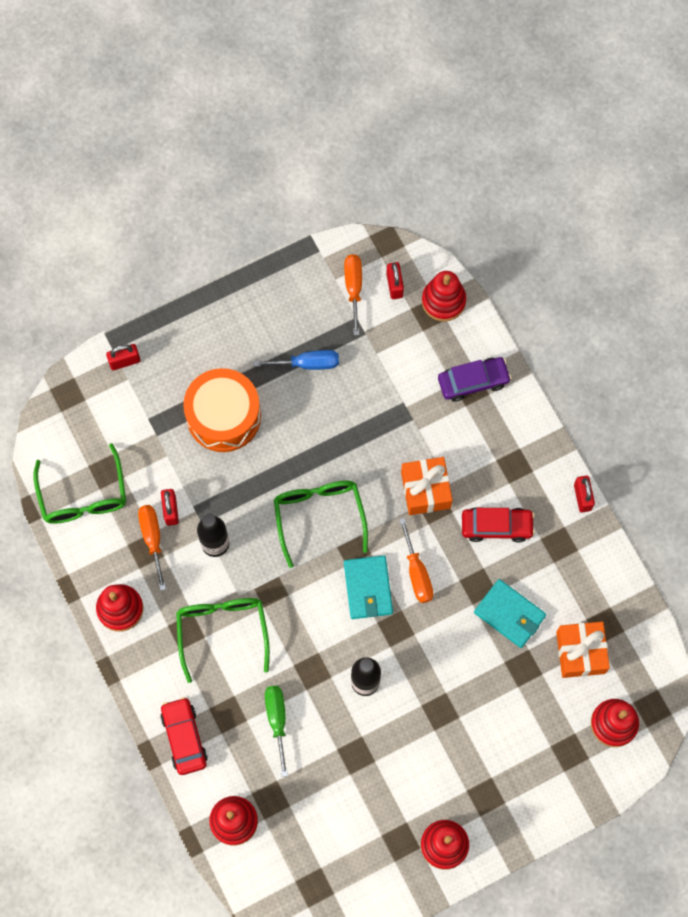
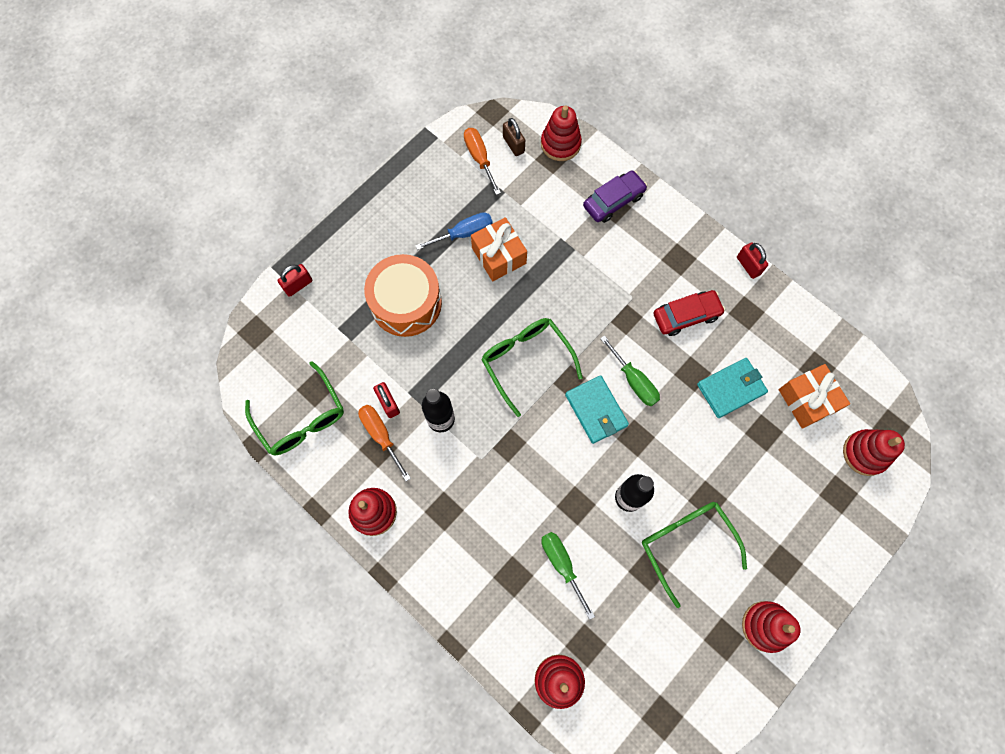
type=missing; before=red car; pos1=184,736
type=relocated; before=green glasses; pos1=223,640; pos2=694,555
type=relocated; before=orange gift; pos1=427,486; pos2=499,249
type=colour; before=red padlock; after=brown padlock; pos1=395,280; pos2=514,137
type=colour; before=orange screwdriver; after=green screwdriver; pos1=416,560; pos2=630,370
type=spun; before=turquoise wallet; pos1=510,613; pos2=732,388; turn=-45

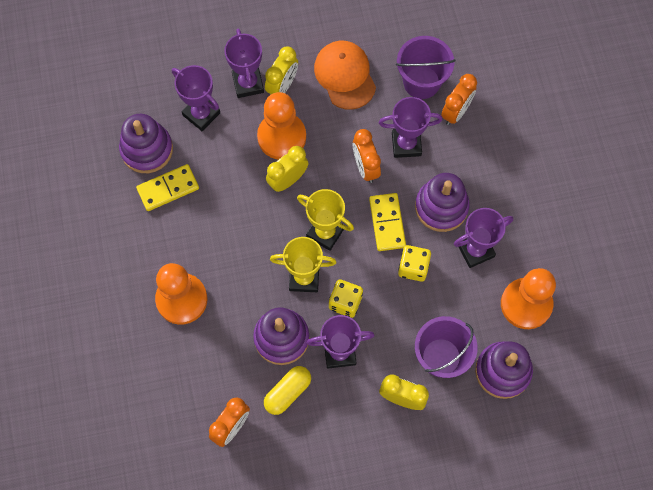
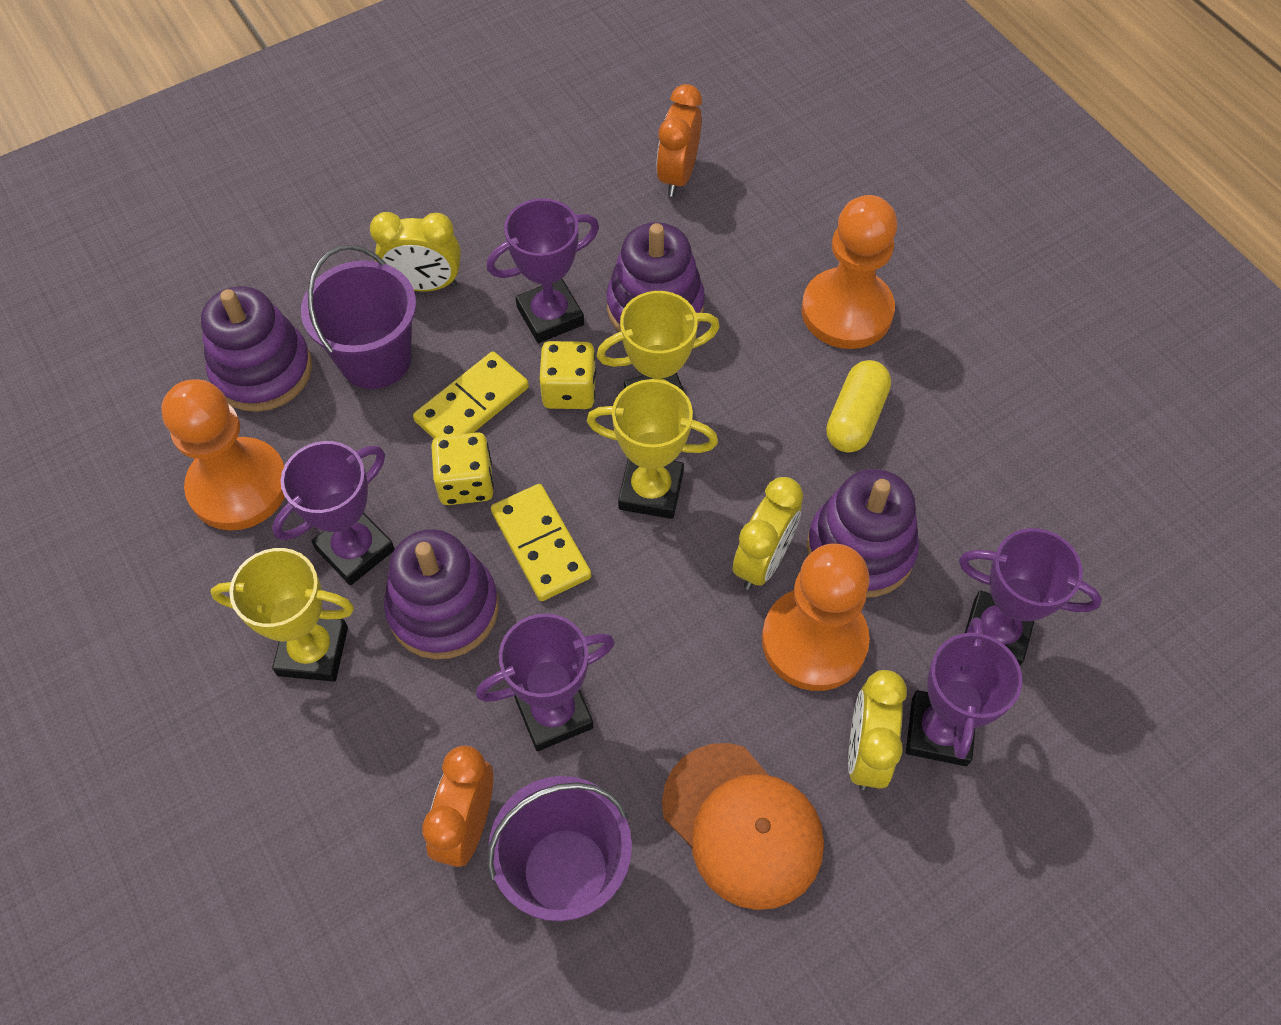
type=missing; before=orange clock; pos1=367,156
type=appeared; after=yellow trophy; pos2=282,615
type=relocated; before=purple stacking toy; pos1=146,143; pos2=863,533
type=relocated; before=yellow domino; pos1=167,187; pos2=471,395
type=relocated; before=yellow capsule; pos1=287,390; pos2=858,406
type=spun; before=purple trophy; pos1=244,63; pos2=964,691; turn=45

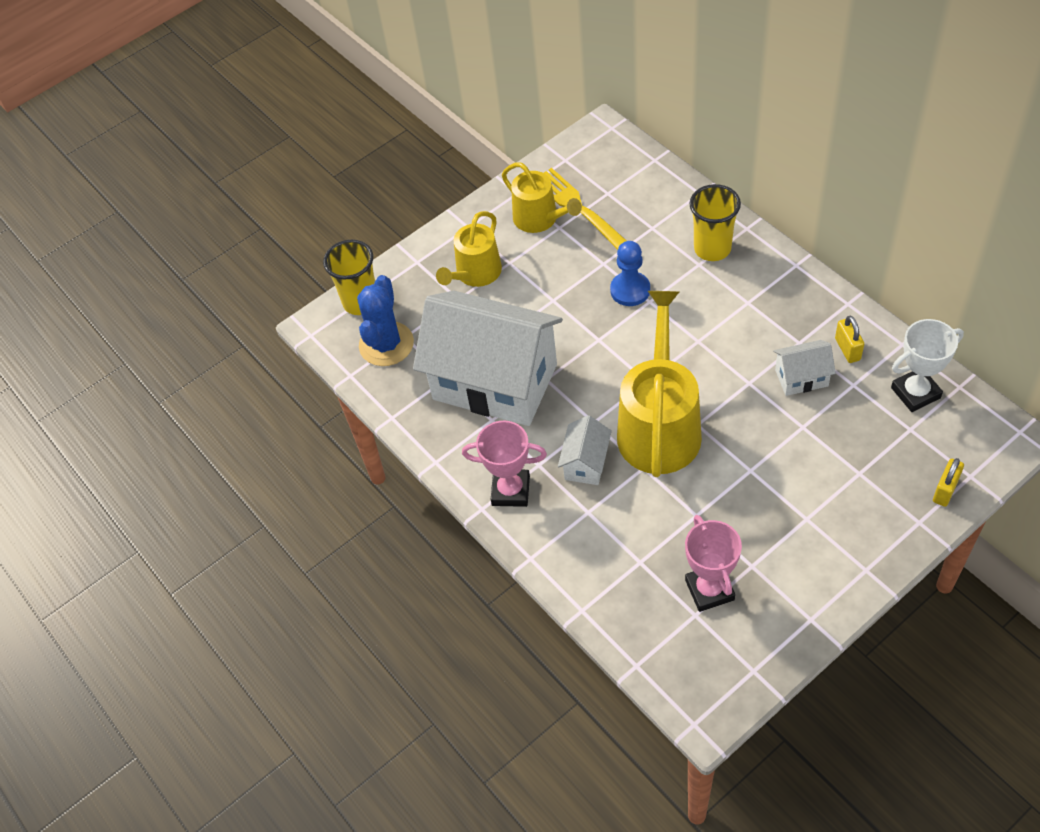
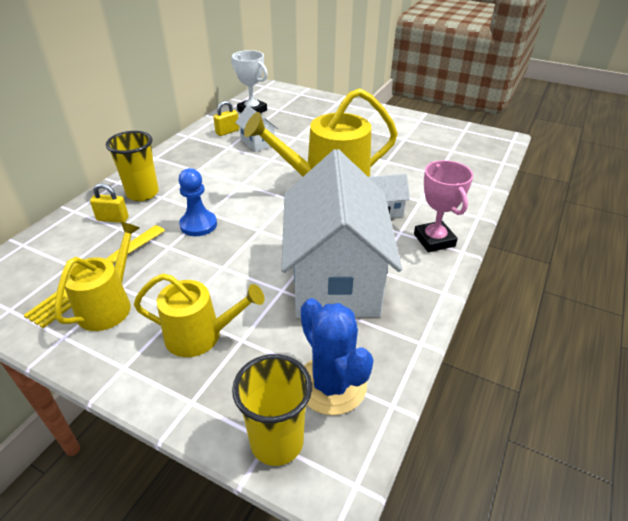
type=missing; before=pink trophy; pos1=713,563
type=relocated; before=yellow padlock; pos1=948,482; pos2=109,203
type=spun; before=blue cactus; pos1=385,320; pos2=337,356; turn=75

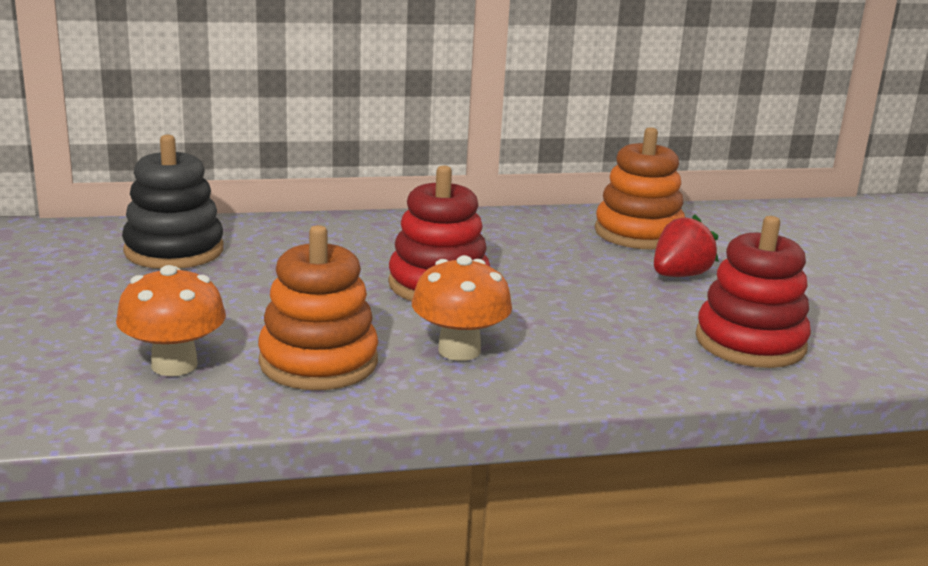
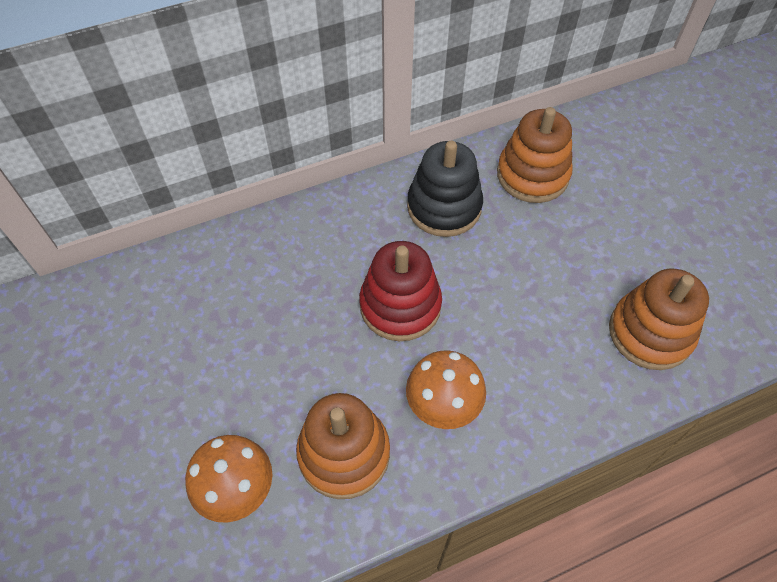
type=missing; before=red strawberry; pos1=686,245
type=relocated; before=black stacking toy; pos1=173,201; pos2=445,189
type=colour; before=red stacking toy; after=orange stacking toy; pos1=753,292; pos2=659,319

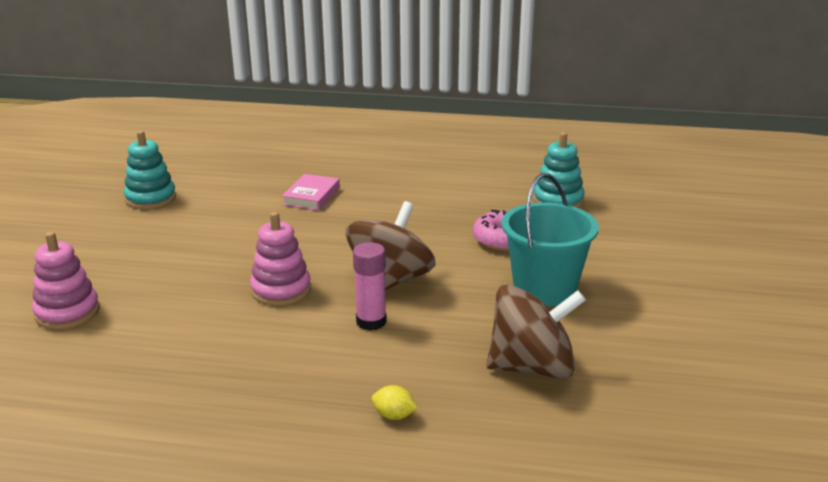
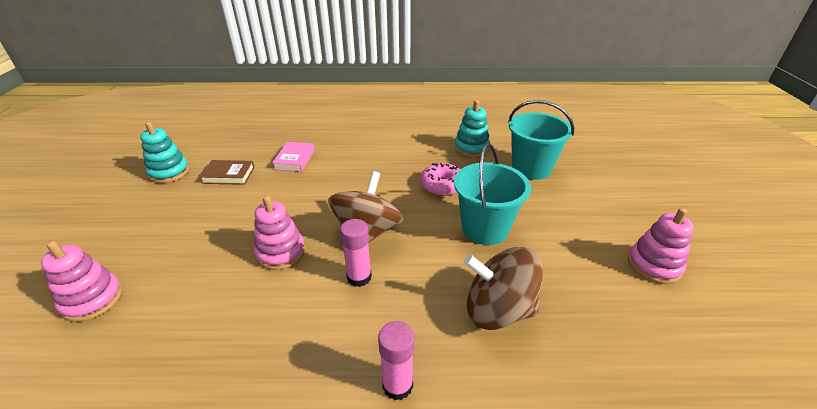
type=appeared; after=brown book; pos2=227,172
type=appeared; after=turquoise bucket; pos2=541,140
type=appeared; after=pink stacking toy; pos2=661,246
type=exchanged; before=yellow lemon; after=pink glue stick; pos1=395,402; pos2=396,360
type=spun; before=brown spinning top; pos1=536,332; pos2=503,288; turn=-150

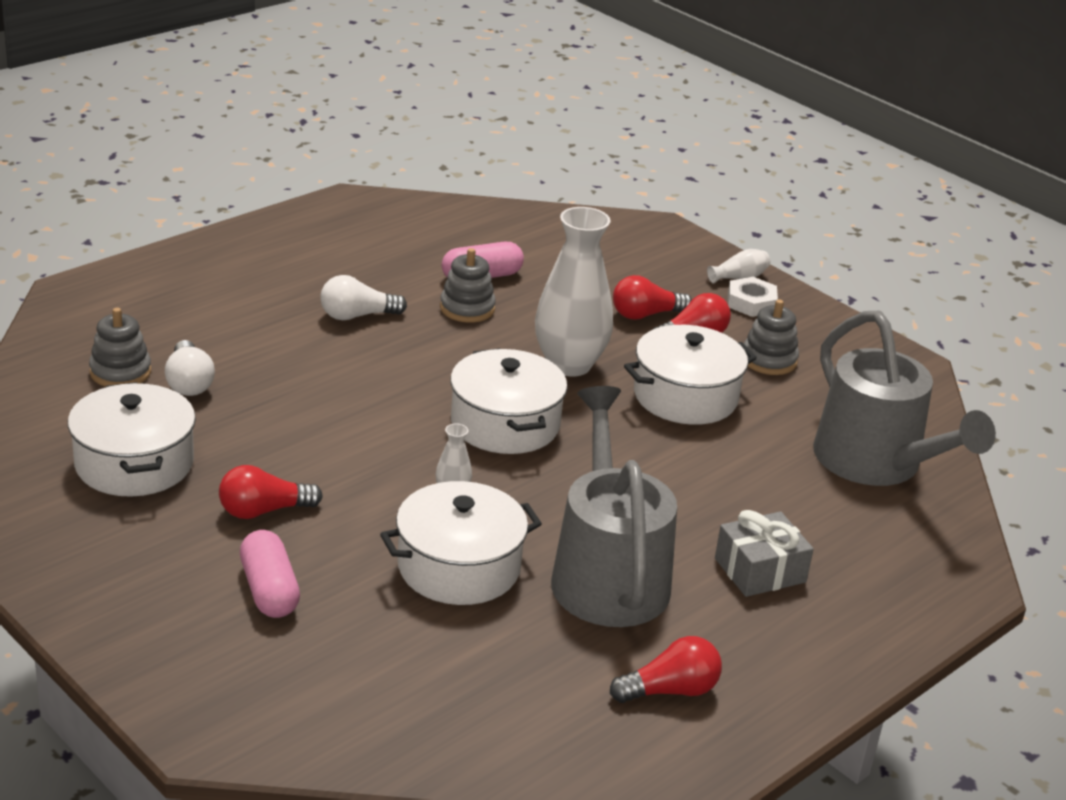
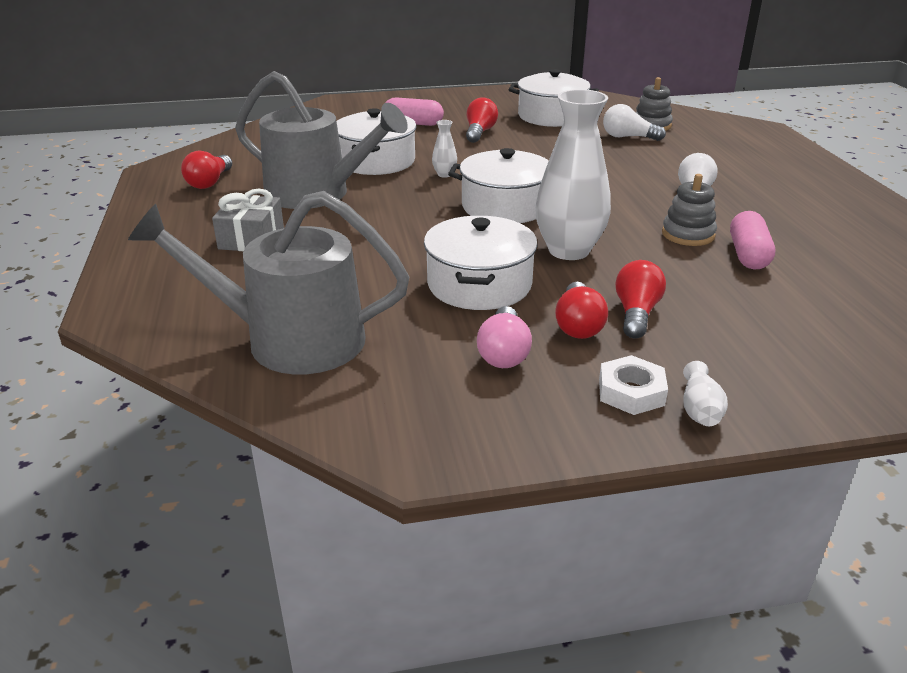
type=exchanged; before=grey stacking toy; after=pink light bulb; pos1=771,337; pos2=504,337

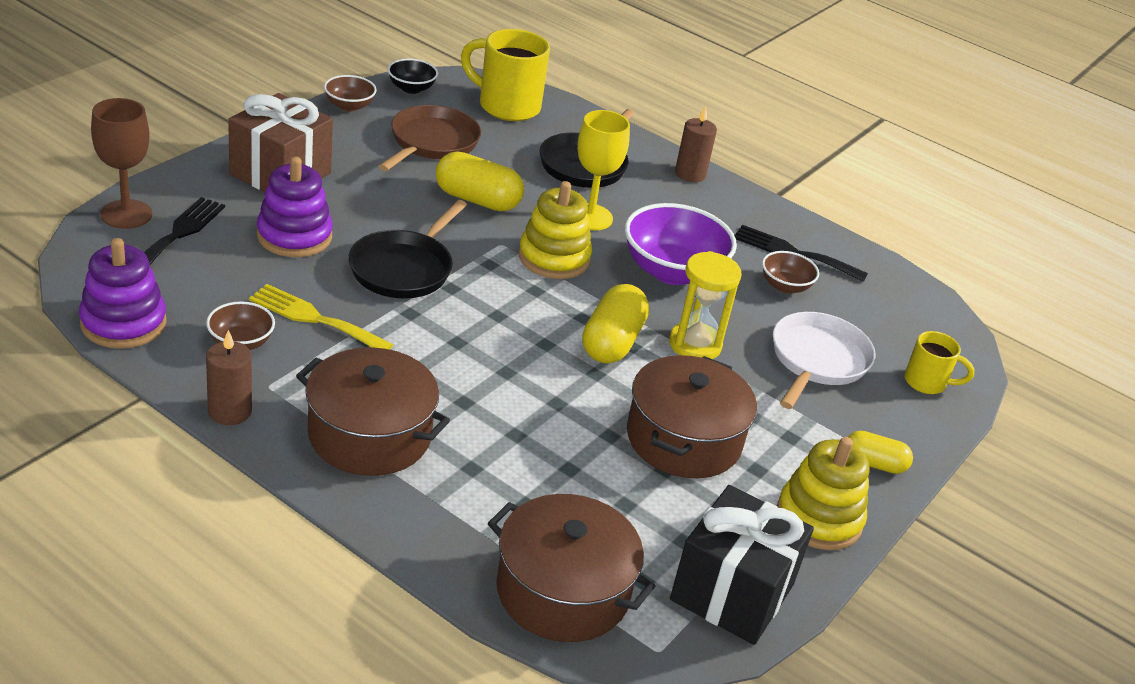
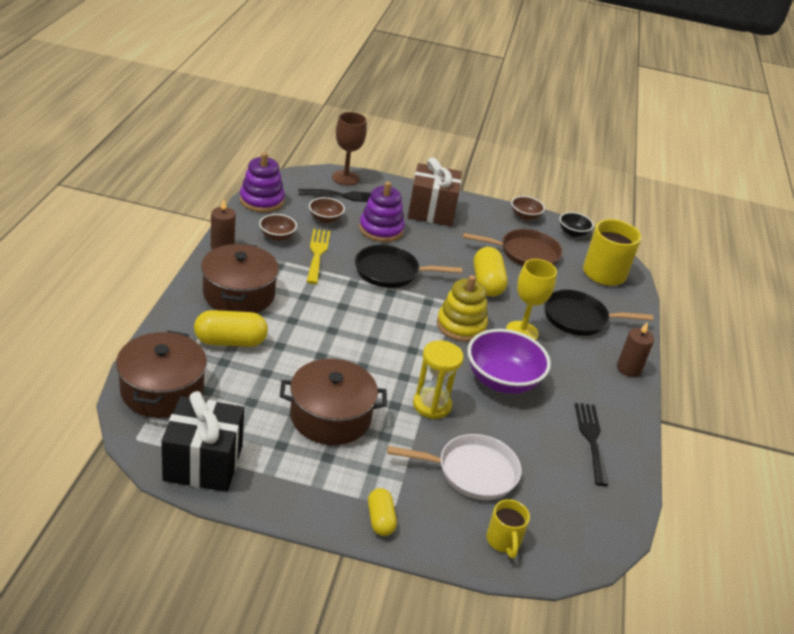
type=missing; before=yellow stacking toy; pos1=823,493
type=relocated; before=yellow capsule; pos1=615,323; pos2=231,328
type=relocated; before=brown bowl; pos1=790,272; pos2=327,210

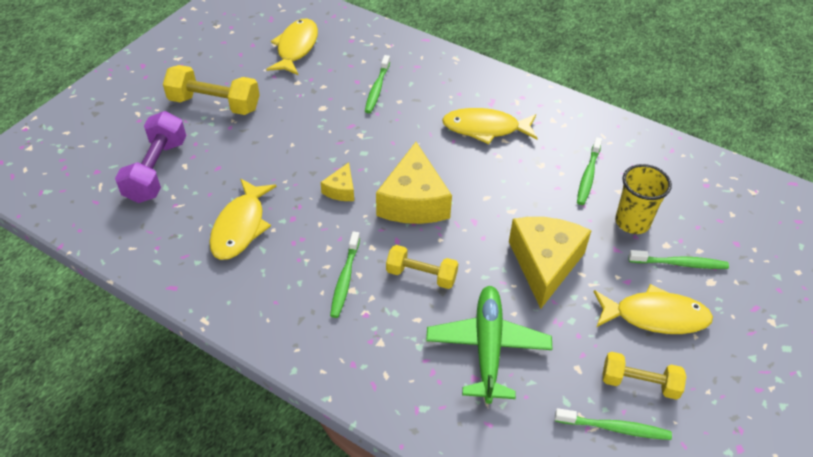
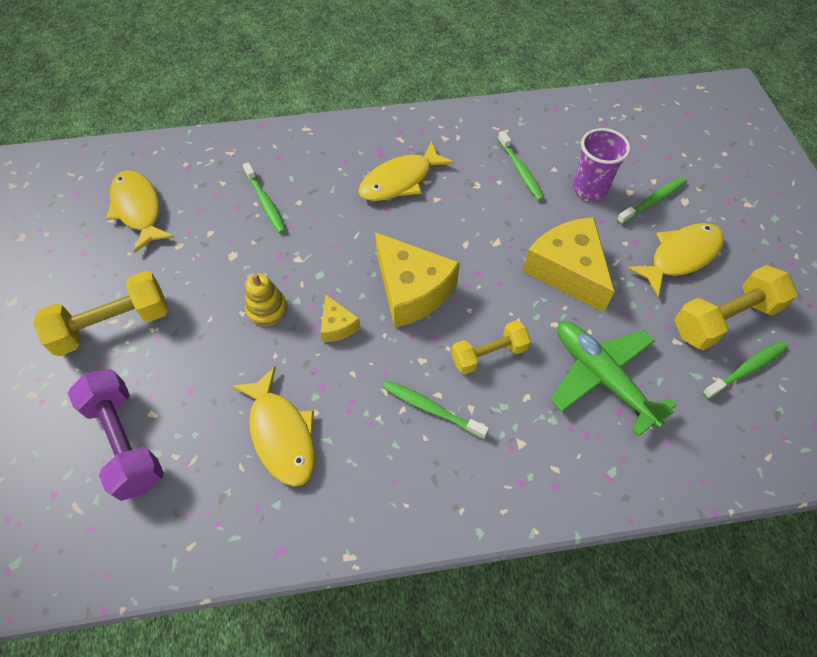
type=appeared; after=yellow stacking toy; pos2=266,299
type=colour; before=yellow cup; after=purple cup; pos1=643,199; pos2=601,164
type=spun; before=green toothbrush; pos1=345,275; pos2=436,410; turn=150
type=size; before=yellow dumbbell; pos1=644,376; pos2=735,307; scale=1.55

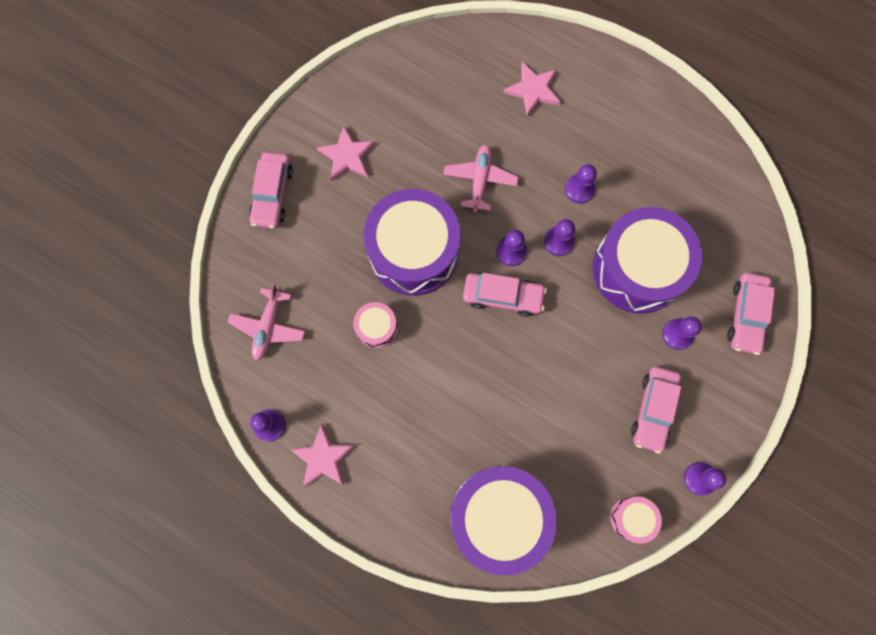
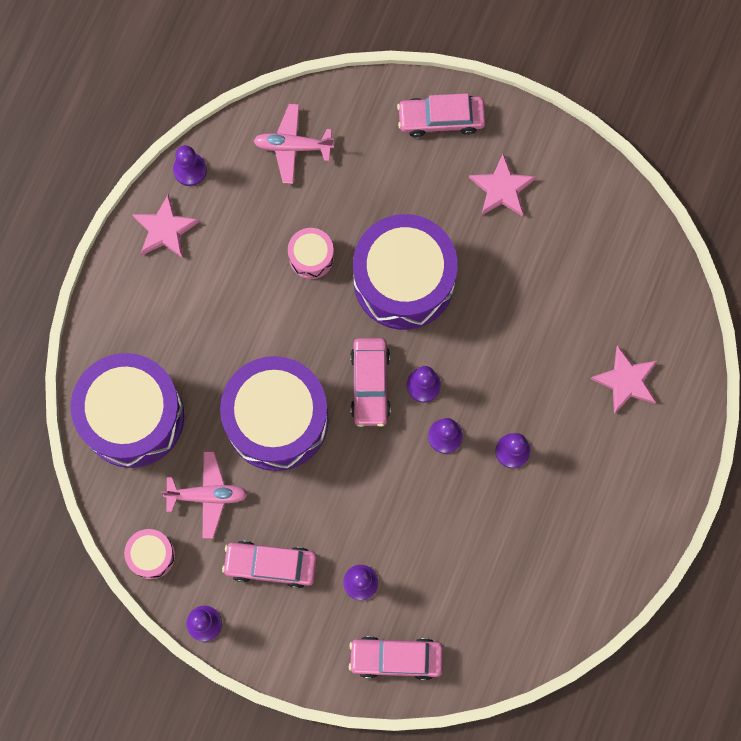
type=relocated; before=pink plane; pos1=481,178; pos2=204,494
type=relocated; before=purple drum; pos1=647,260; pos2=274,413

